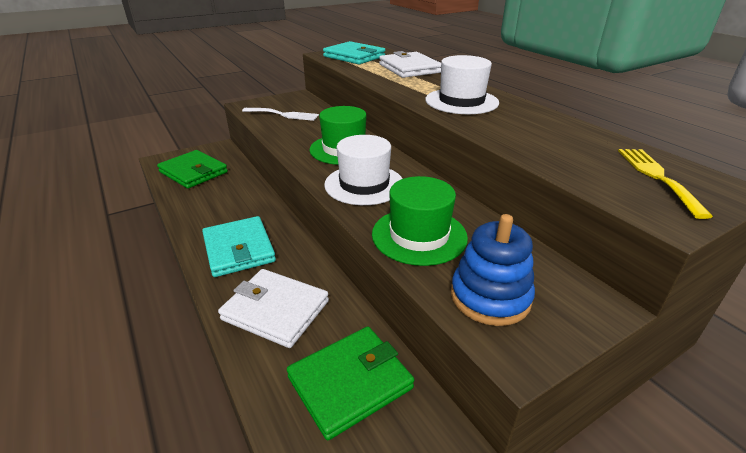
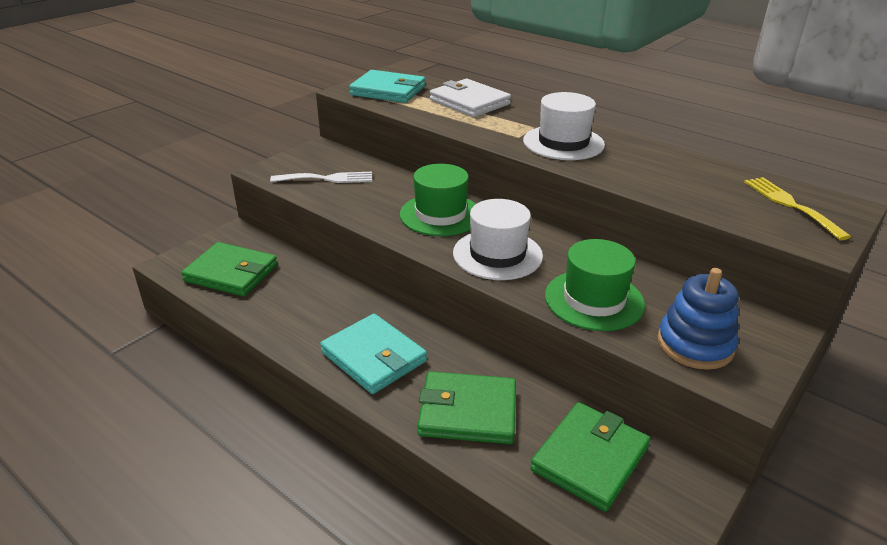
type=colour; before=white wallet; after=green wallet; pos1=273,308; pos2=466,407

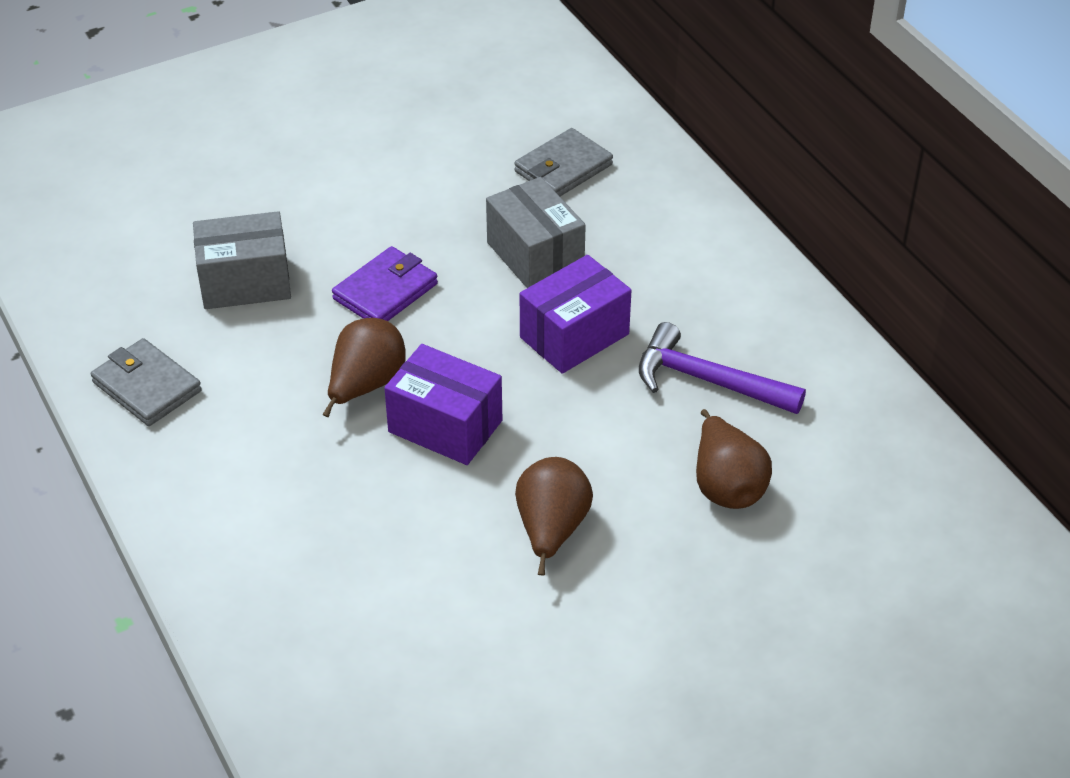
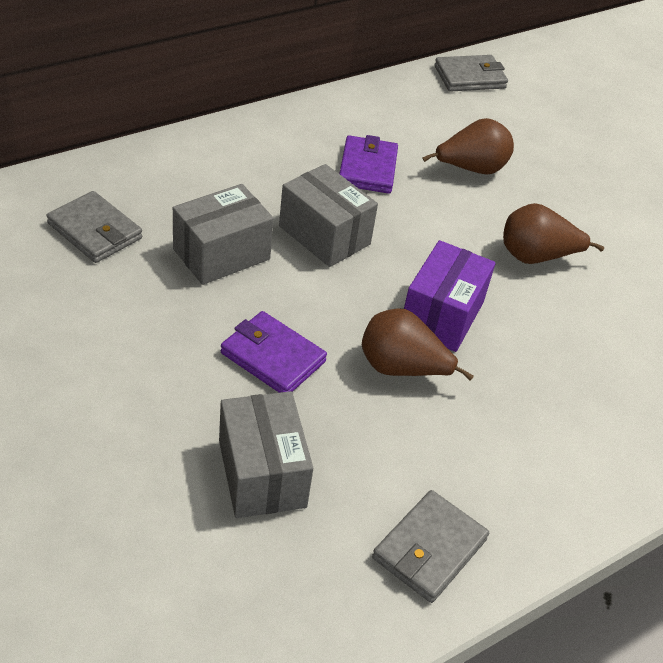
type=appeared; after=grey wallet; pos2=471,73
type=exchanged; before=purple hammer; after=purple wallet; pos1=722,368; pos2=368,164
type=colour; before=purple box; after=grey box; pos1=575,314; pos2=328,215

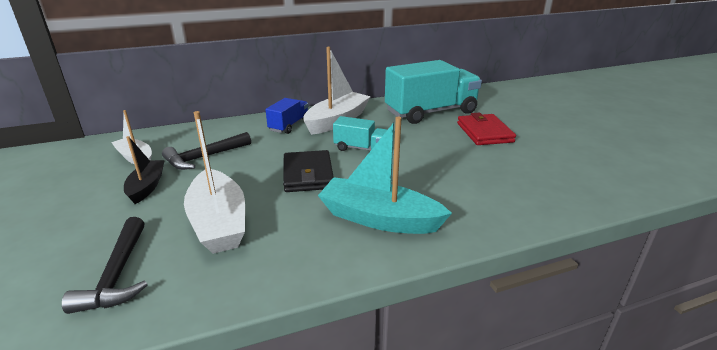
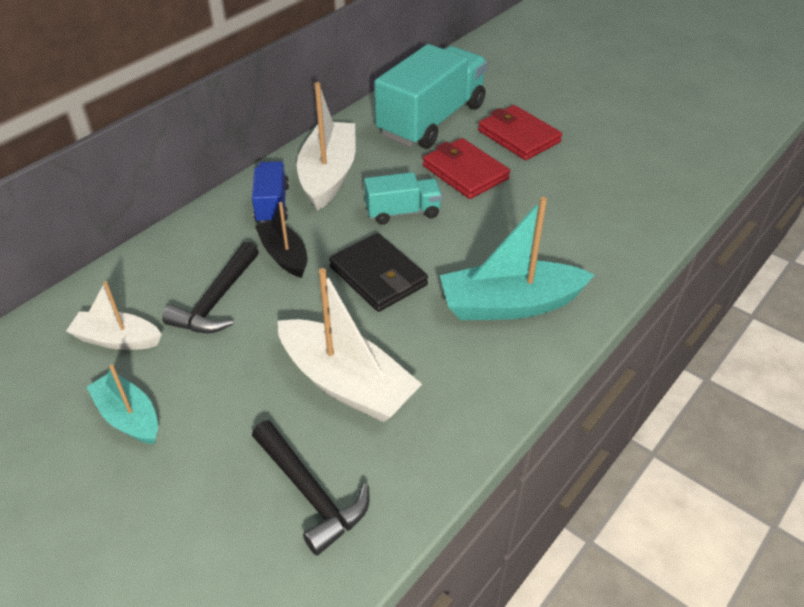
type=appeared; after=turquoise boat; pos2=122,404
type=appeared; after=red wallet; pos2=466,168
type=relocated; before=black boat; pos1=144,170; pos2=281,240

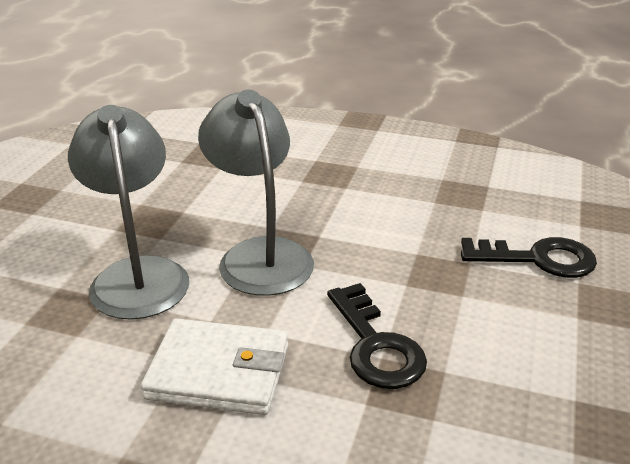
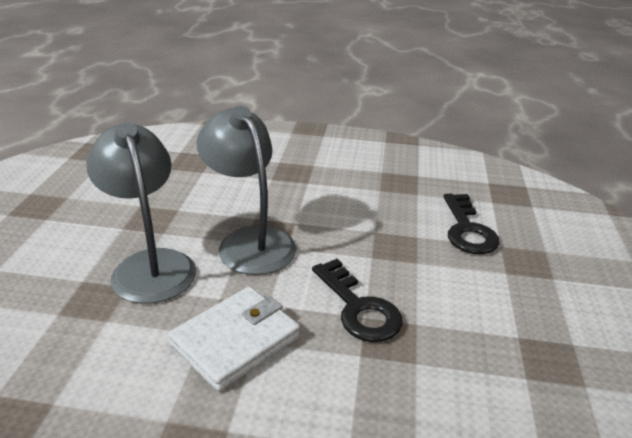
type=spun; before=white wallet; pos1=214,366; pos2=234,339; turn=-45
type=spun; before=black key; pos1=529,257; pos2=471,224; turn=90

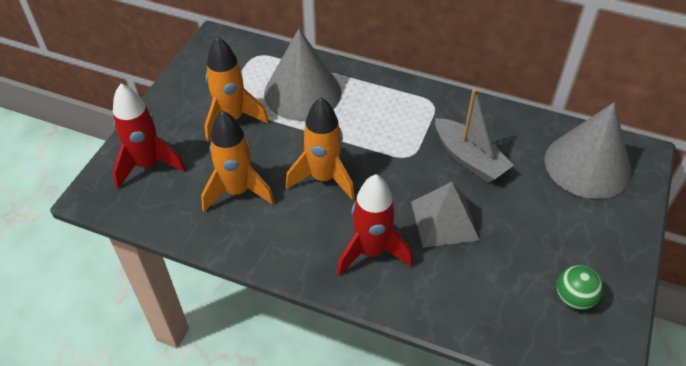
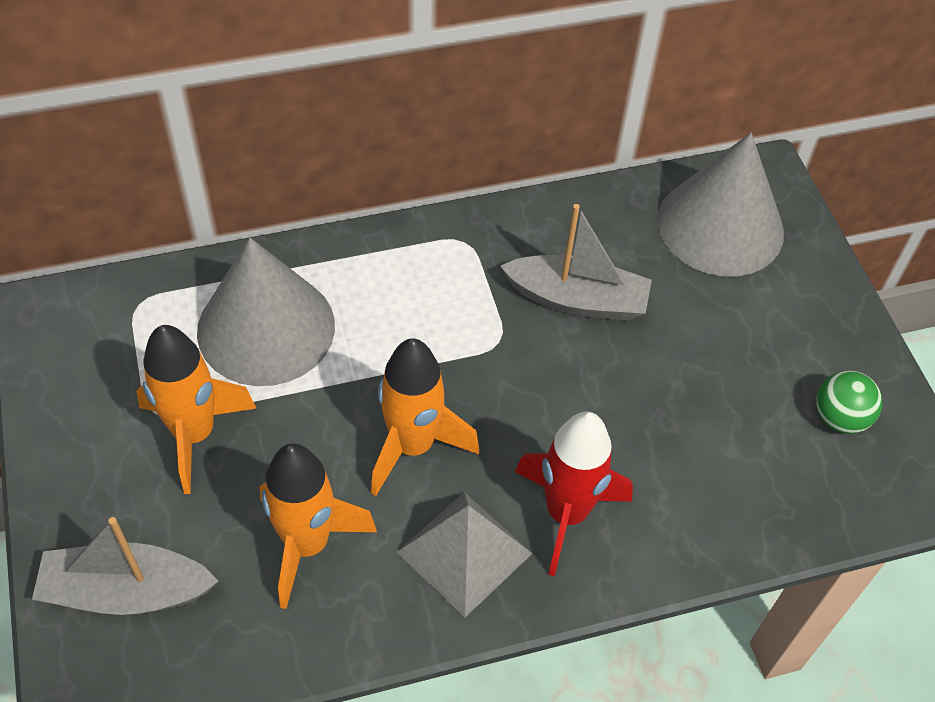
type=relocated; before=grey pyramid; pos1=445,215; pos2=465,555
type=exchanged; before=red rocket; after=grey boat; pos1=149,136; pos2=125,566

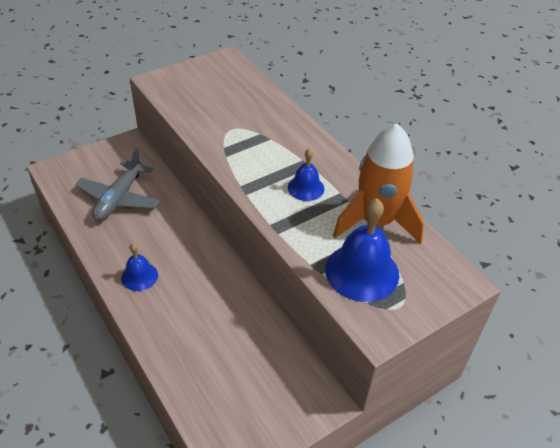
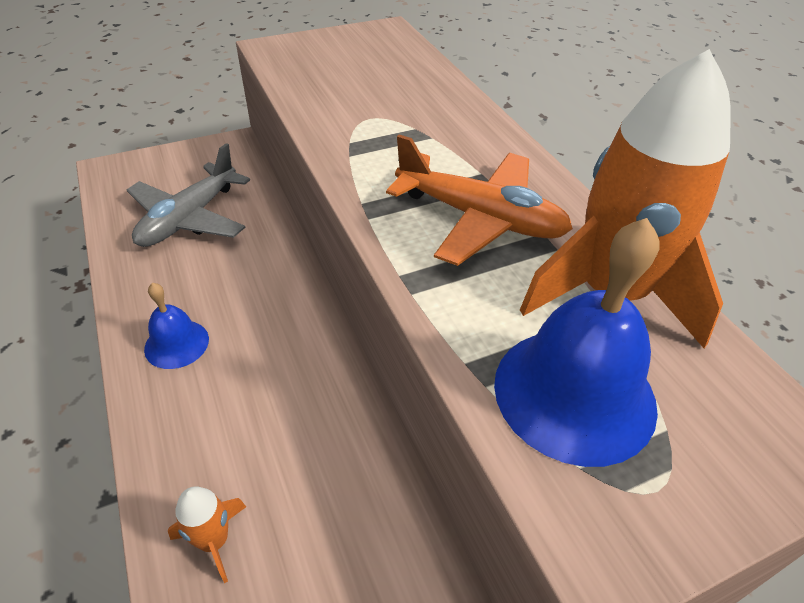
type=appeared; after=orange rocket; pos2=207,535
type=exchanged; before=blue bell; after=orange plane; pos1=306,174; pos2=479,200

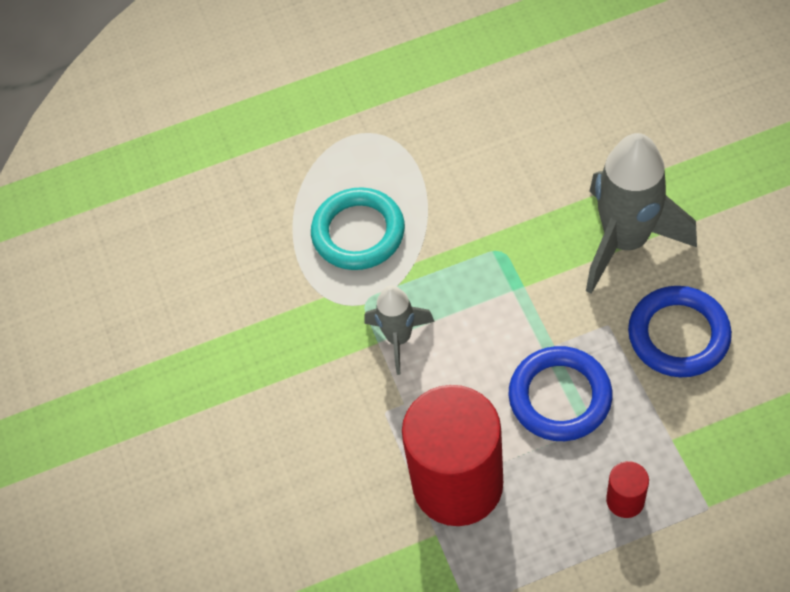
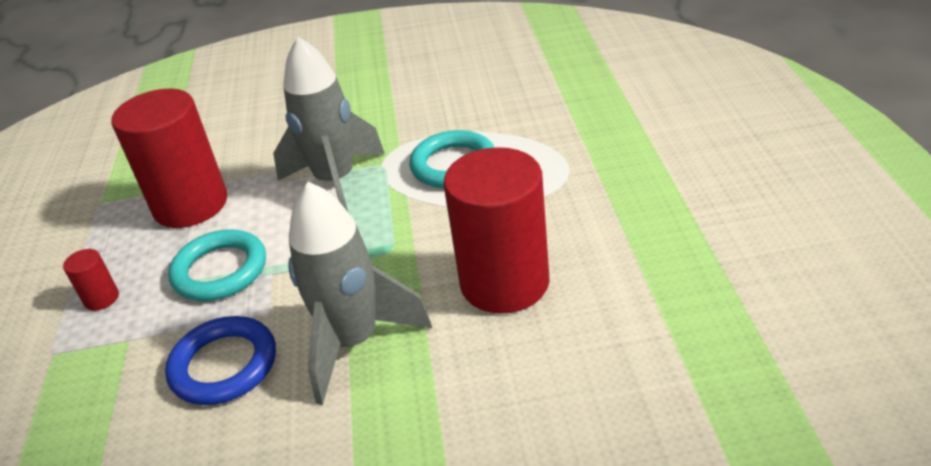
type=appeared; after=red cylinder; pos2=496,230
type=colour; before=blue ring; after=turquoise ring; pos1=560,393; pos2=217,265
type=size; before=grey rocket; pos1=399,330; pos2=329,124; scale=1.79

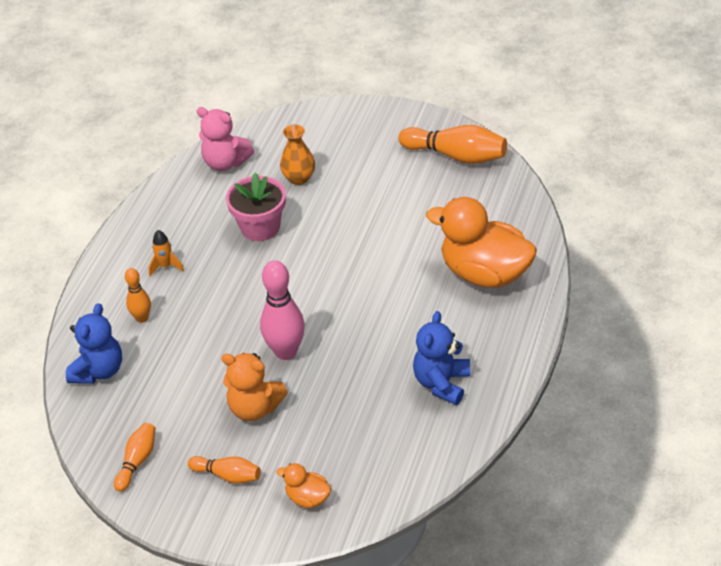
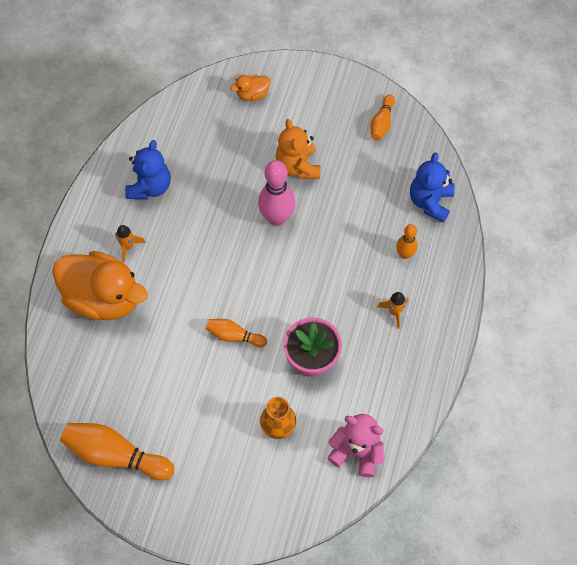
type=appeared; after=orange rocket; pos2=130,244
type=relocated; before=orange bowling pin; pos1=224,470; pos2=236,333
type=spun; before=orange teddy bear; pos1=254,387; pos2=297,149; turn=-120
type=spun; before=orange duck; pos1=303,485; pos2=250,88; turn=135

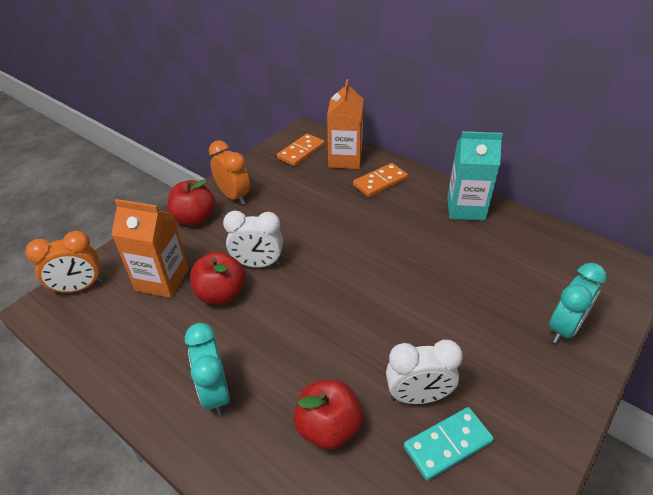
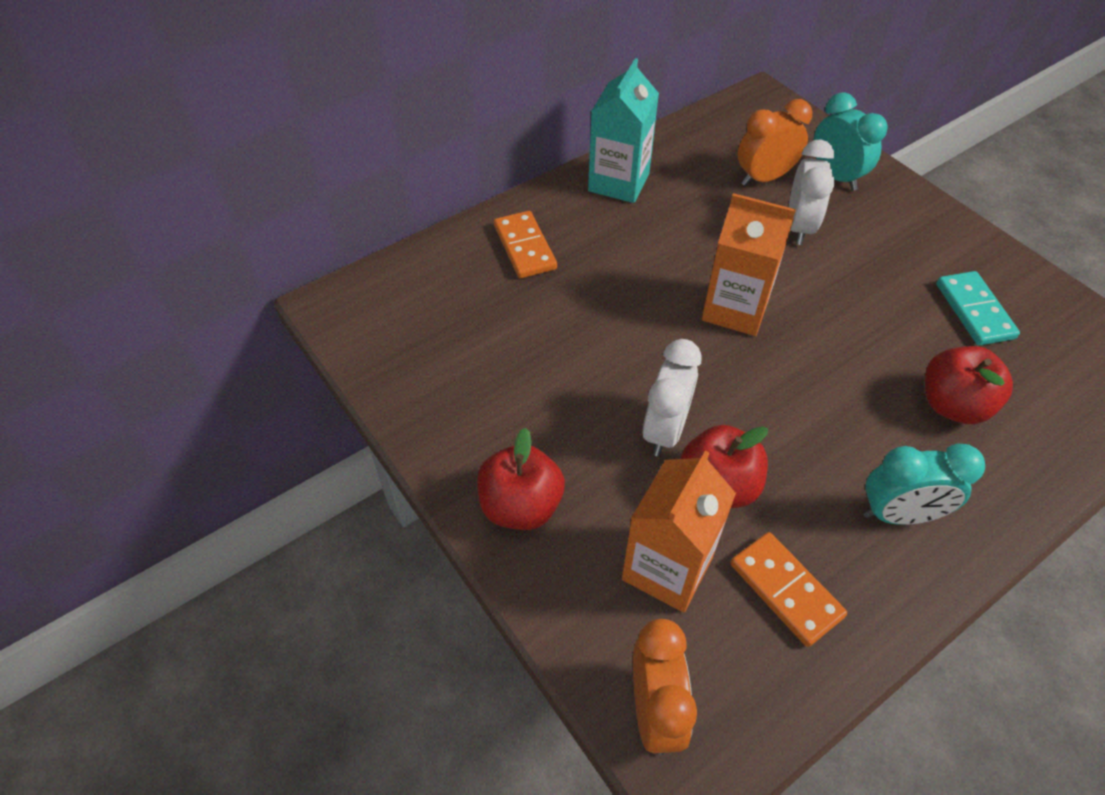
type=relocated; before=orange clock; pos1=229,172; pos2=775,142
type=relocated; before=orange domino; pos1=300,150; pos2=789,589
type=relocated; before=orange carton; pos1=345,124; pos2=749,264
type=relocated; before=white clock; pos1=424,372; pos2=811,192

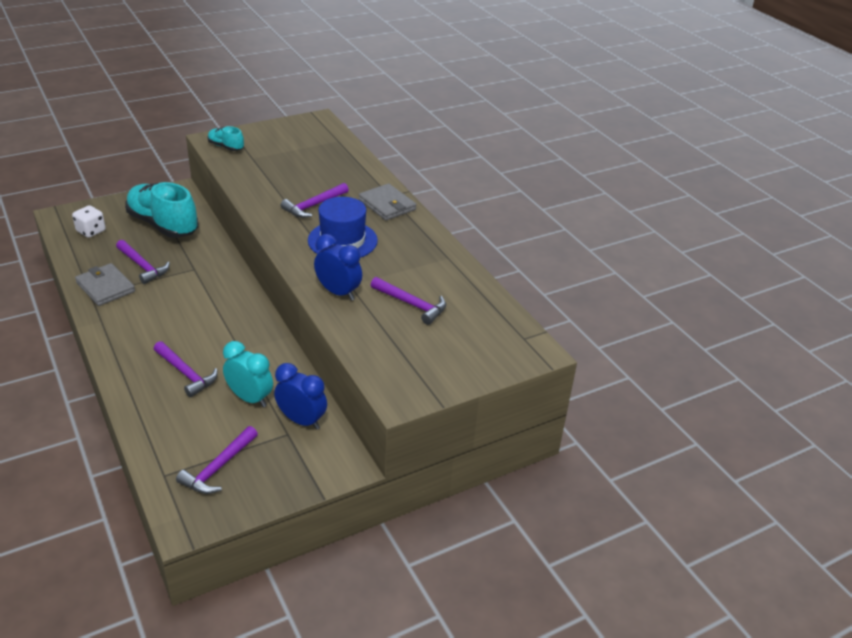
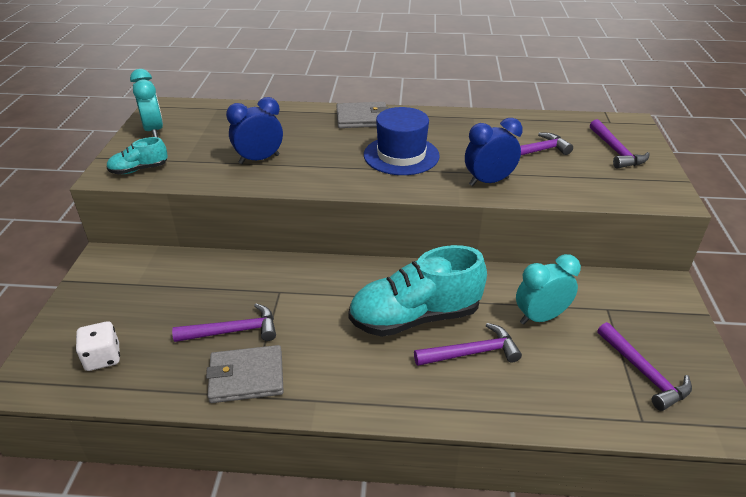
type=appeared; after=turquoise clock; pos2=146,103
type=relocated; before=turquoise shoe; pos1=161,210; pos2=417,291
type=relocated; before=blue clock; pos1=300,396; pos2=254,130
type=relocated; before=purple hammer; pos1=314,200; pos2=620,144

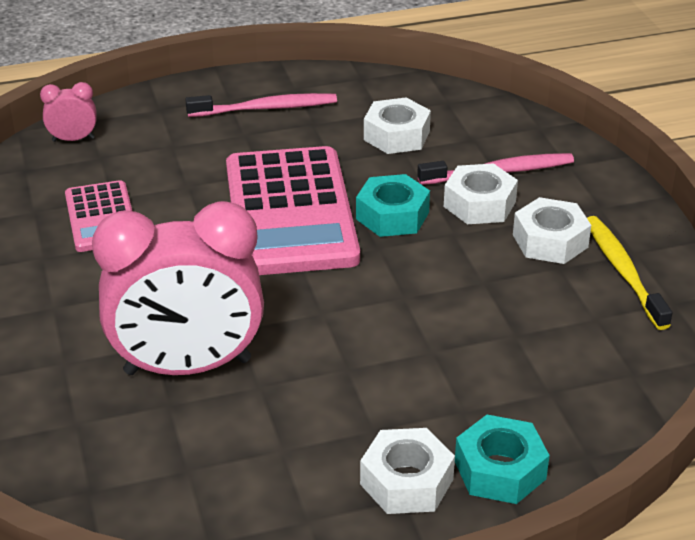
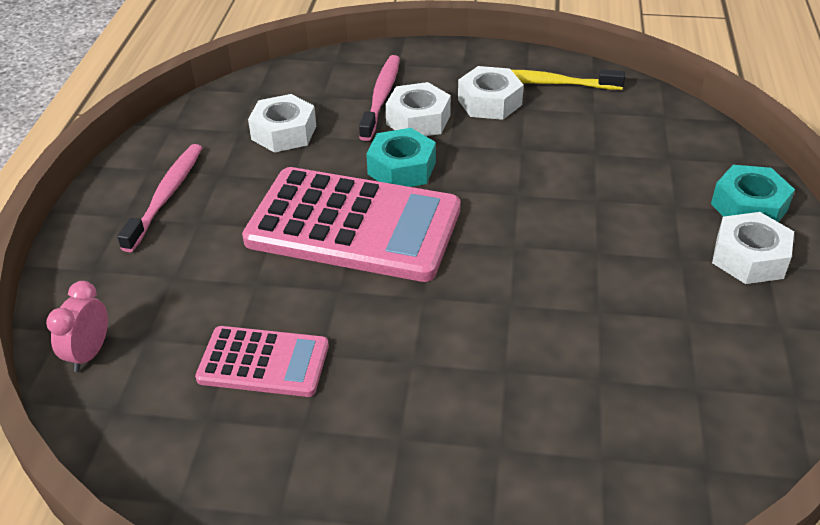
type=missing; before=pink clock; pos1=178,288

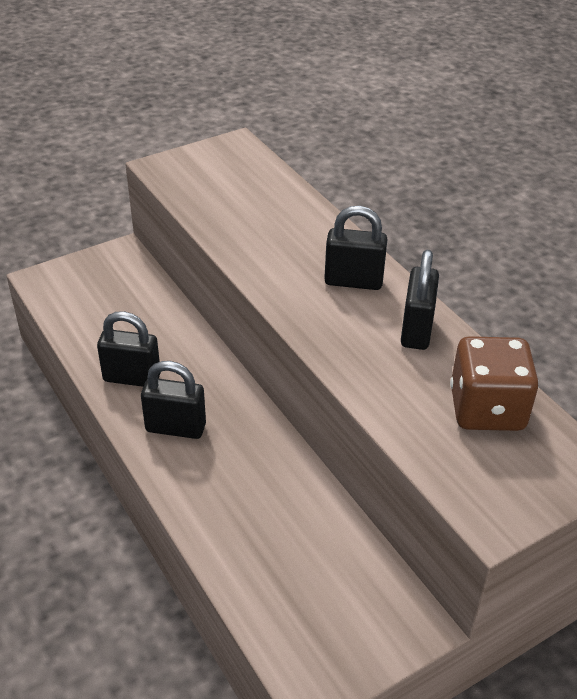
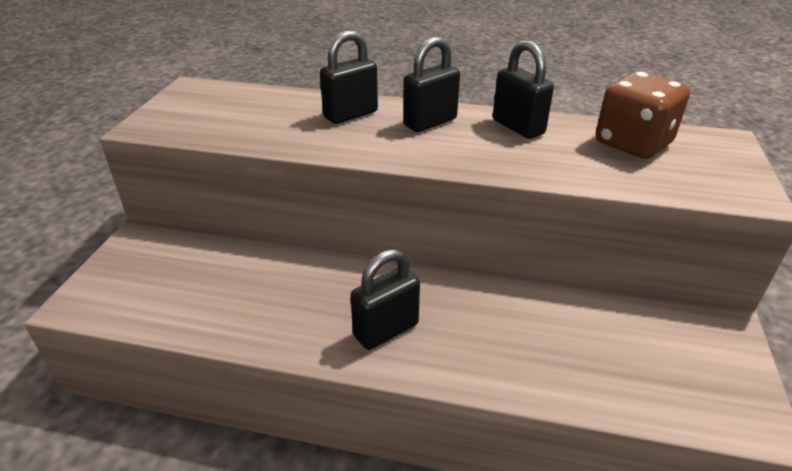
type=relocated; before=black padlock; pos1=129,349; pos2=349,77

